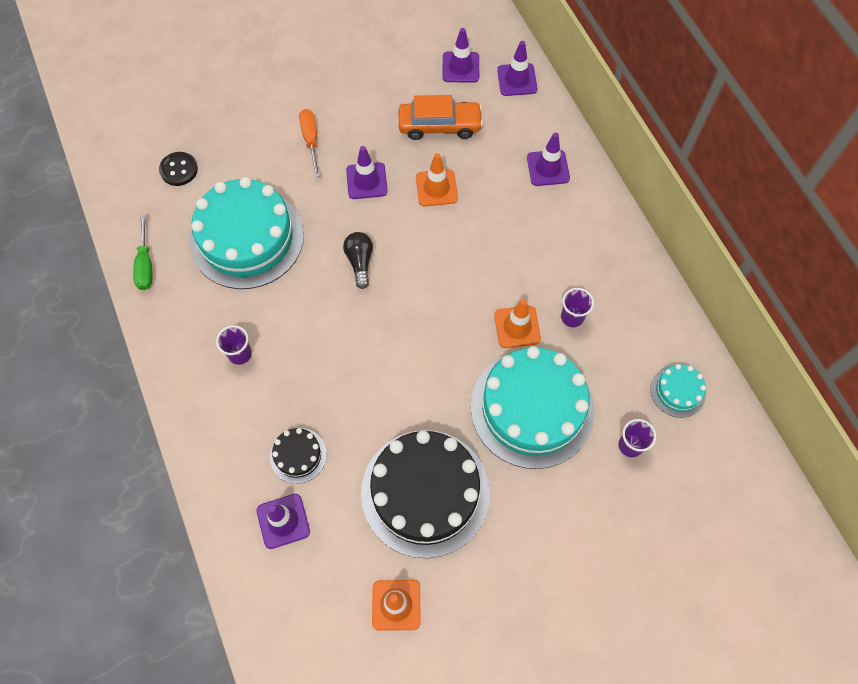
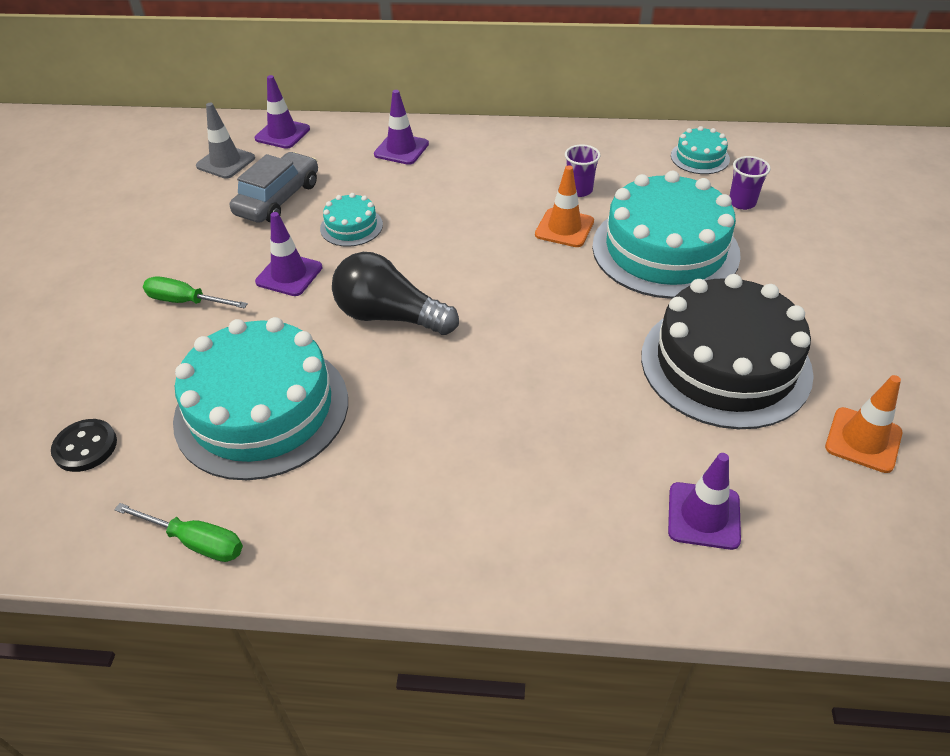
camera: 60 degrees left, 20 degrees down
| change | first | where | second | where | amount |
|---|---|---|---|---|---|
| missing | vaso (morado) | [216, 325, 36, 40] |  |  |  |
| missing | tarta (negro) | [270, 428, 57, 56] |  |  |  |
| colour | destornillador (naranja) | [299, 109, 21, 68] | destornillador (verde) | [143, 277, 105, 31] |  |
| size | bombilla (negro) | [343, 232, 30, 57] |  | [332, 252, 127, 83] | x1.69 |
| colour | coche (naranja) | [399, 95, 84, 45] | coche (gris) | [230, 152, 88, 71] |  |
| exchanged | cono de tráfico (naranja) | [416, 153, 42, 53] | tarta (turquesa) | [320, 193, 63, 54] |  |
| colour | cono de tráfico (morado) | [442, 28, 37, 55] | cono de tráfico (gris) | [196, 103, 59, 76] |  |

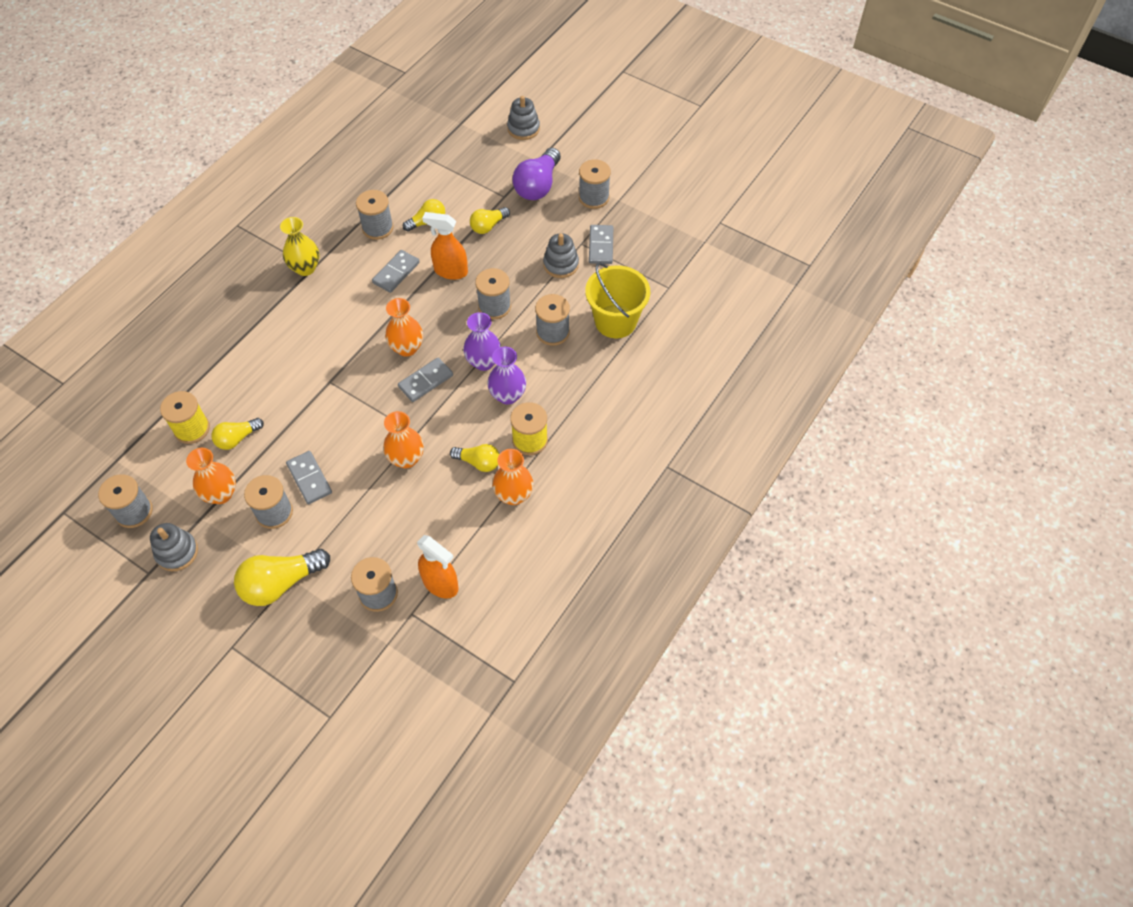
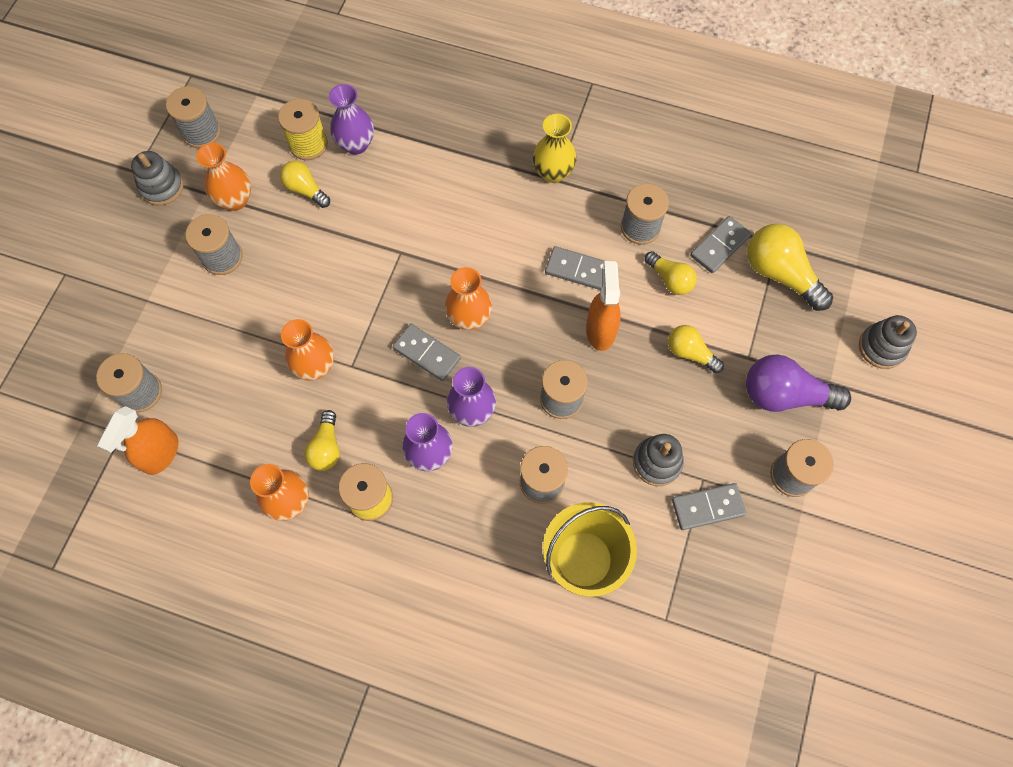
camera: 75 degrees right, 10 degrees up
| change | first | where | second | where | amount |
|---|---|---|---|---|---|
| relocated | bombilla (amarillo) | [234, 549, 96, 57] |  | [747, 224, 86, 87] |  |
| relocated | ficha de dominó (gris) | [286, 451, 46, 53] |  | [690, 216, 61, 57] |  |
| appeared |  |  | florero (morado) | [329, 84, 45, 71] |  |

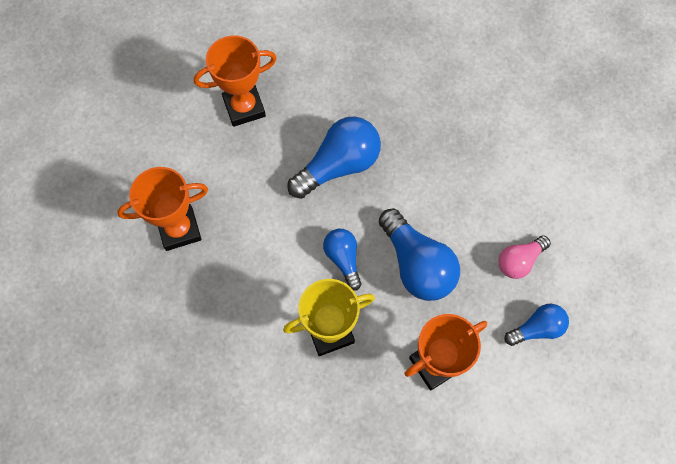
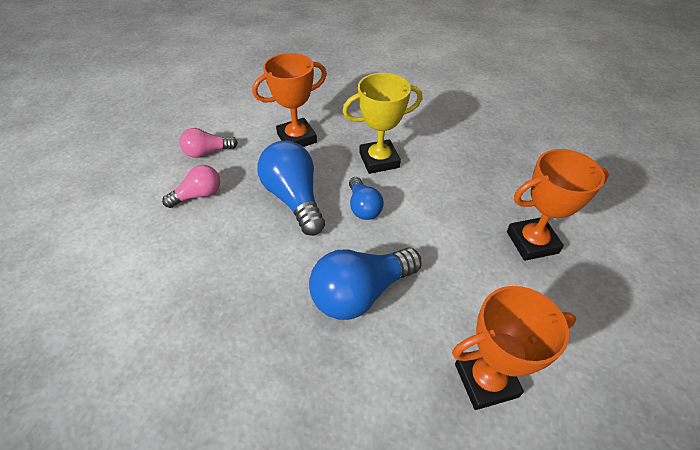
camera: 175 degrees left, 20 degrees down
| change | first | where | second | where | amount |
|---|---|---|---|---|---|
| colour | bombilla (azul) | [505, 304, 64, 42] | bombilla (rosa) | [179, 128, 59, 30] |  |

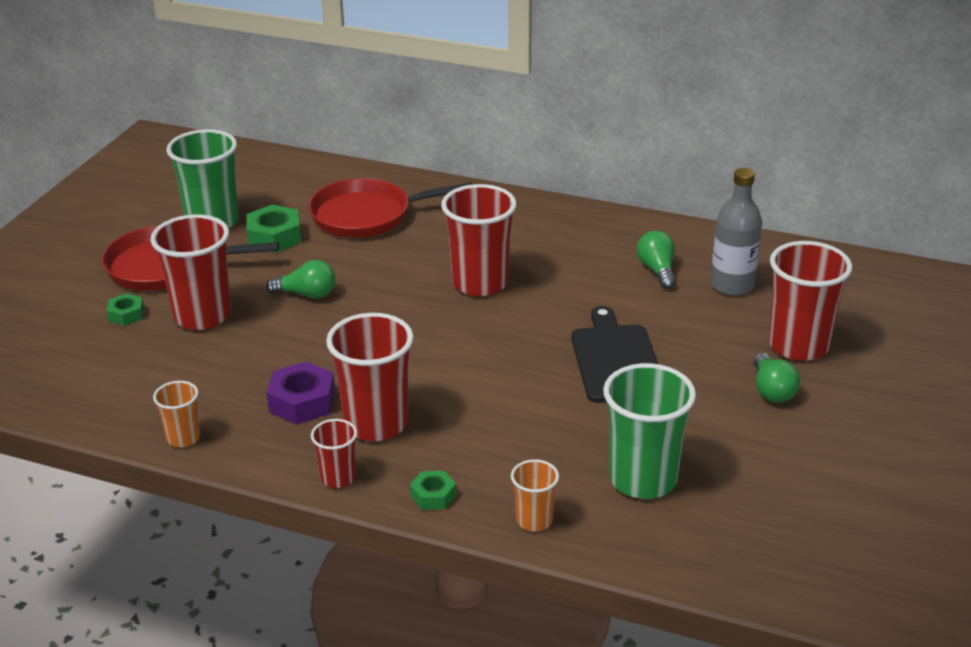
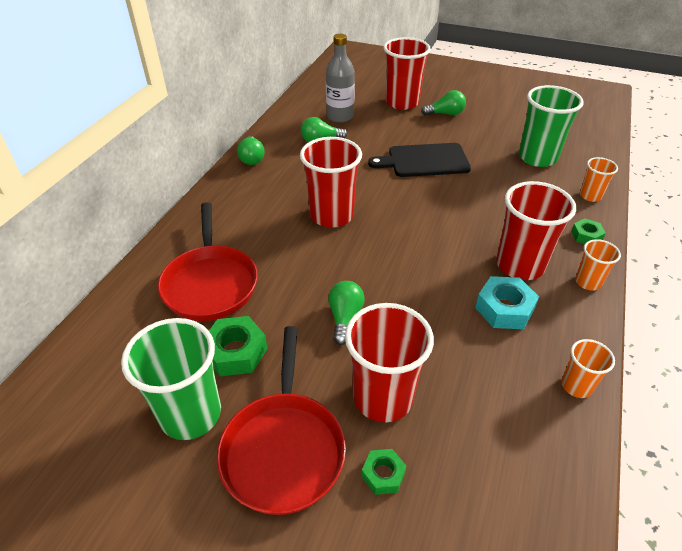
camera: 90 degrees left, 10 degrees up
| change | first | where | second | where | amount |
|---|---|---|---|---|---|
| colour | tuerca (morado) | [267, 362, 68, 63] | tuerca (turquesa) | [475, 276, 64, 53] |  |
| colour | vaso (rojo) | [311, 419, 46, 69] | vaso (naranja) | [575, 239, 46, 52] |  |
| appeared |  |  | bombilla (verde) | [237, 136, 27, 29] |  |

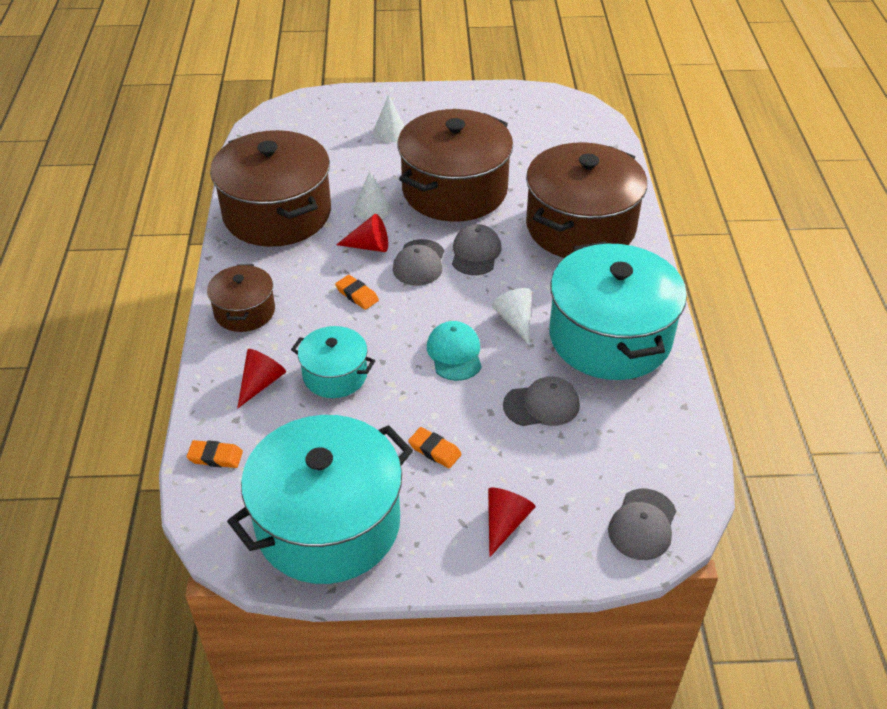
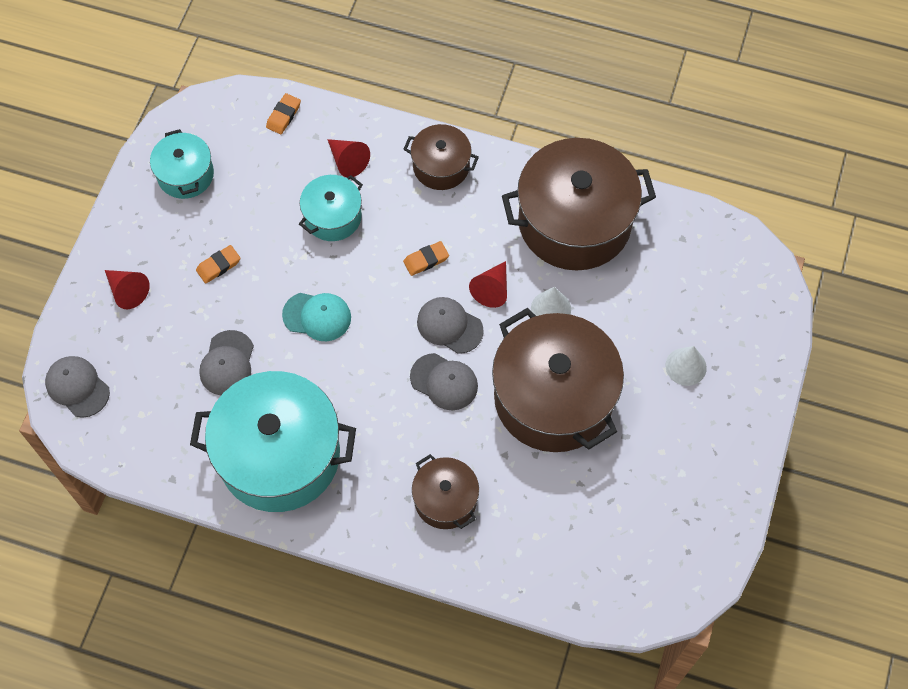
camera: 110 degrees right, 20 degrees up
| change | first | where | second | where | amount |
|---|---|---|---|---|---|
| size | olla (turquesa) | [227, 415, 186, 169] |  | [150, 129, 64, 70] | x0.51 |
| missing | cono (blanco) | [492, 288, 39, 57] |  |  |  |
| size | olla (marrón) | [526, 142, 121, 116] |  | [412, 454, 67, 75] | x0.51 |

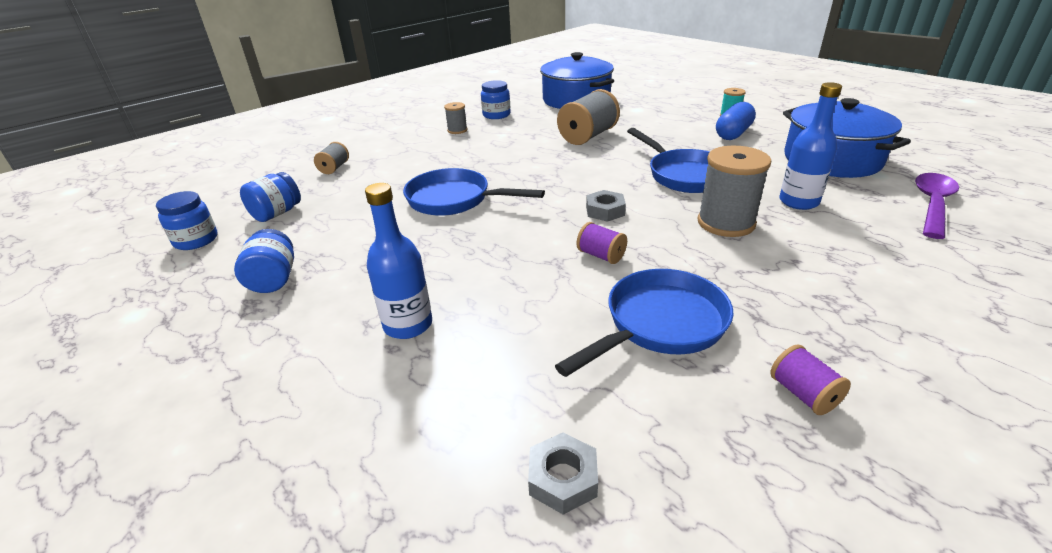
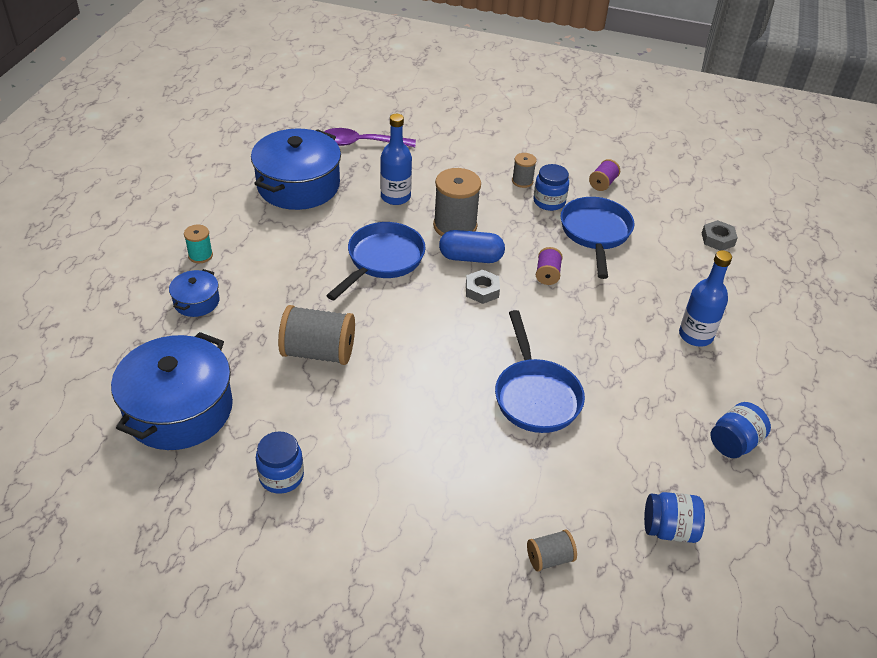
camera: 125 degrees left, 10 degrees up
| change | first | where | second | where | amount |
|---|---|---|---|---|---|
| relocated | tarro (azul) | [156, 191, 61, 59] |  | [533, 164, 36, 47] |  |
| relocated | carrete (gris) | [444, 102, 24, 32] |  | [512, 153, 25, 35] |  |
| spun | sartén (azul) | [555, 269, 178, 108] |  | [561, 197, 73, 82] | 75 degrees clockwise |
| relocated | cápsula (azul) | [716, 102, 40, 38] |  | [439, 230, 66, 33] |  |
| appeared |  |  | olla (azul) | [169, 269, 50, 48] |  |

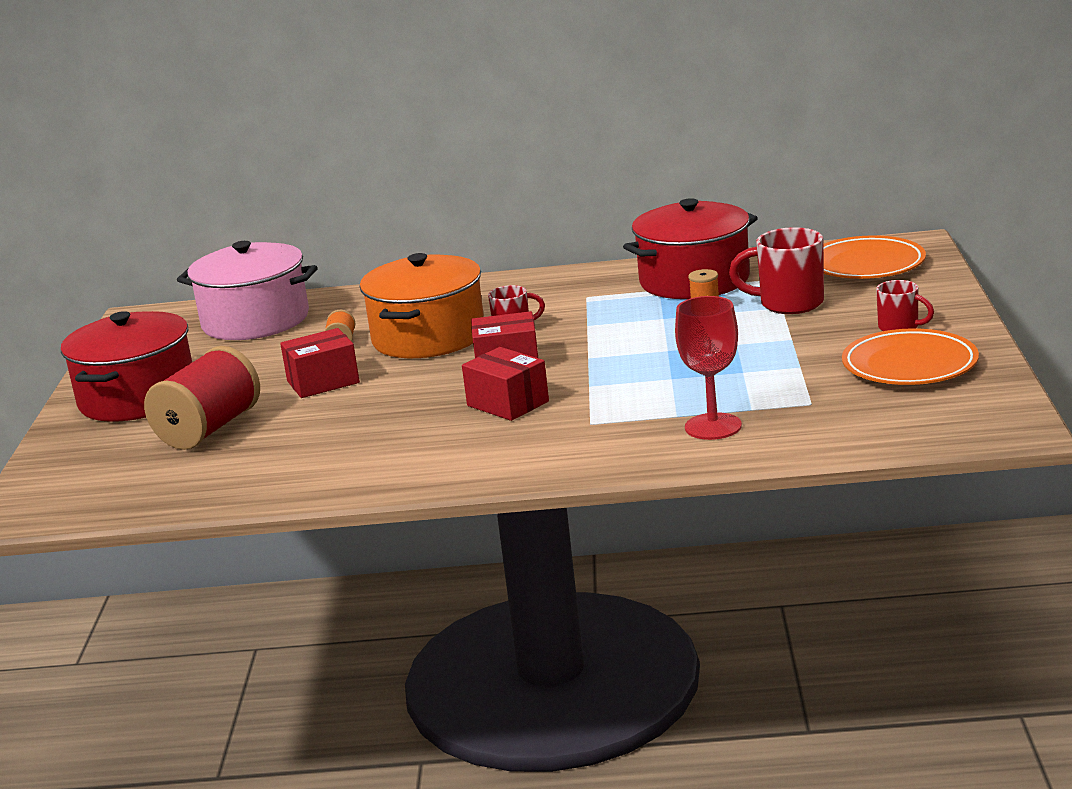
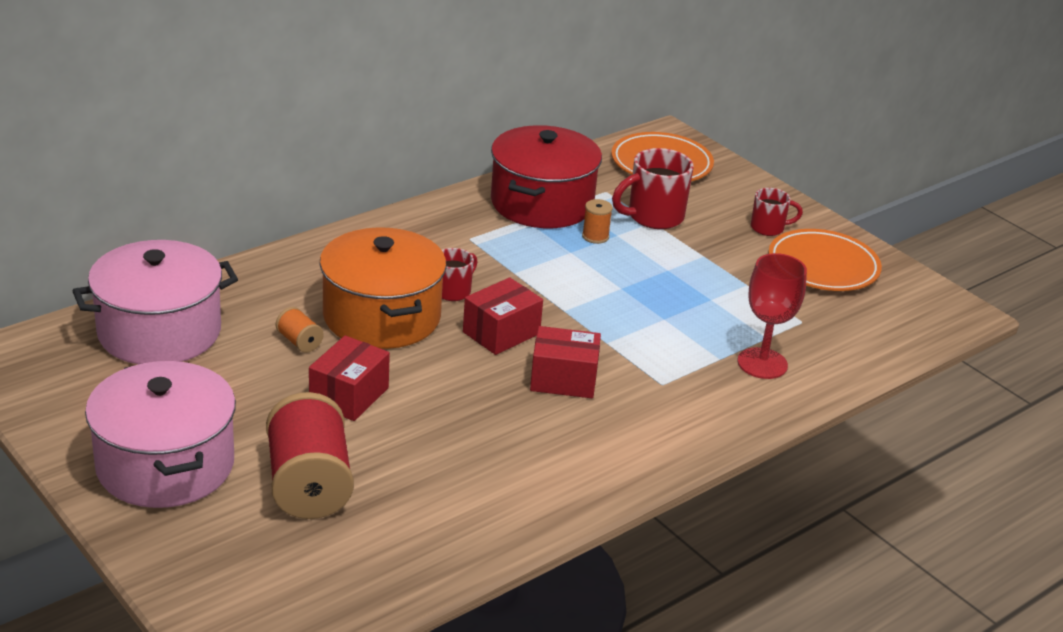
camera: 45 degrees left, 10 degrees up
| change | first | where | second | where | amount |
|---|---|---|---|---|---|
| colour | olla (rojo) | [61, 311, 131, 111] | olla (rosa) | [85, 361, 151, 147] |  |

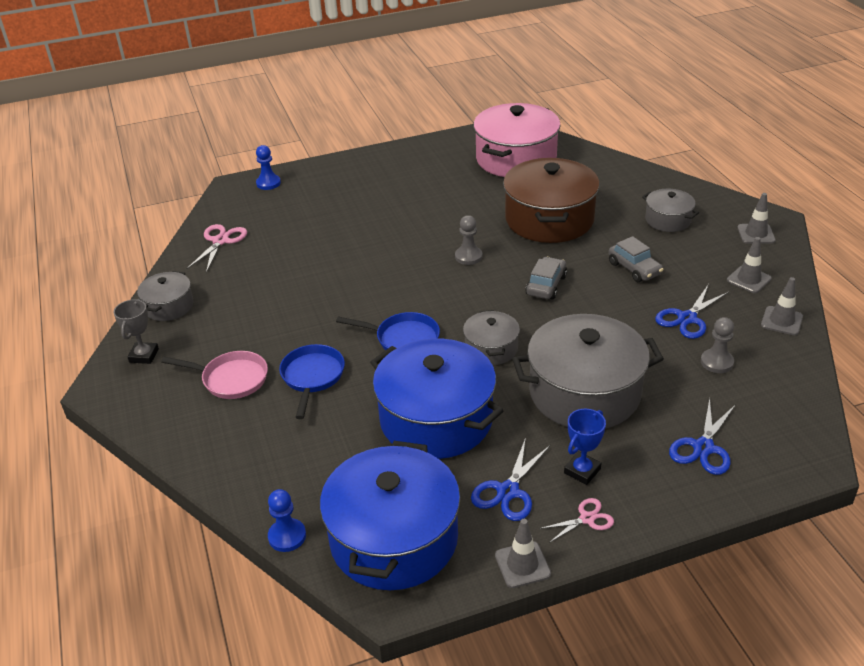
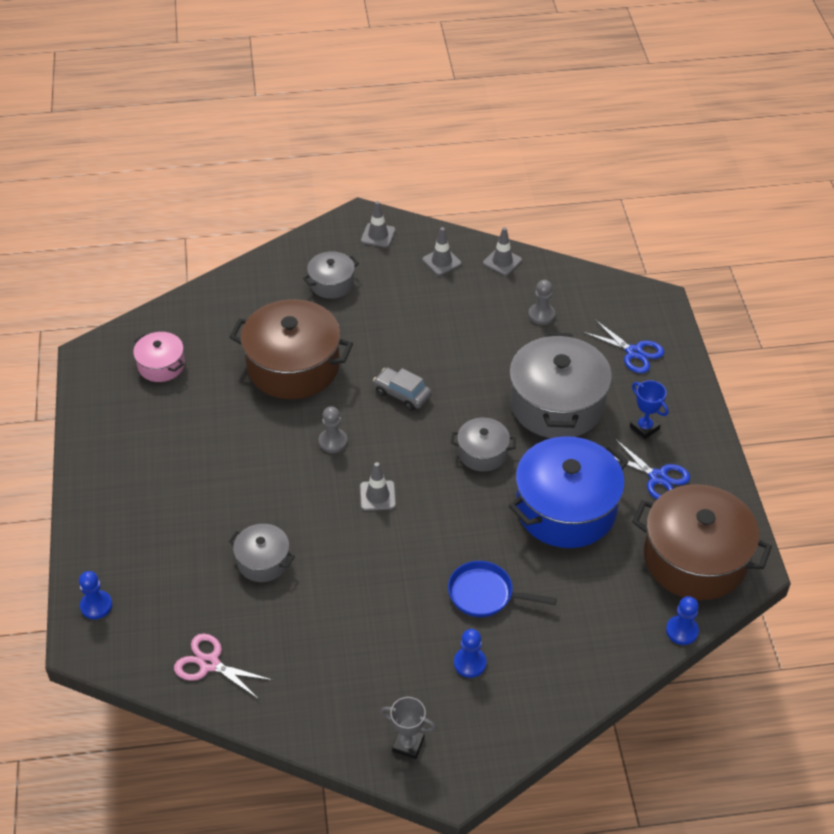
camera: 80 degrees left, 10 degrees up
| change | first | where | second | where | amount |
|---|---|---|---|---|---|
| relocated | olla (gris) | [137, 271, 56, 50] |  | [229, 524, 66, 58] |  |
| exchanged | sartén (rosa) | [161, 351, 107, 48] | peón (azul) | [454, 629, 32, 49] |  |
| colour | olla (azul) | [320, 441, 141, 149] | olla (marrón) | [632, 484, 140, 116] |  |
| missing | sartén (azul) | [336, 312, 104, 38] |  |  |  |
| size | olla (rosa) | [473, 103, 88, 74] |  | [133, 332, 52, 50] | x0.51 |
| relocated | cono de tráfico (gris) | [495, 519, 56, 69] |  | [360, 462, 36, 49] |  |
| missing | tijeras (rosa) | [539, 498, 75, 45] |  |  |  |
| missing | coche (gris) | [608, 236, 56, 46] |  |  |  |
| missing | tijeras (azul) | [655, 284, 74, 55] |  |  |  |

